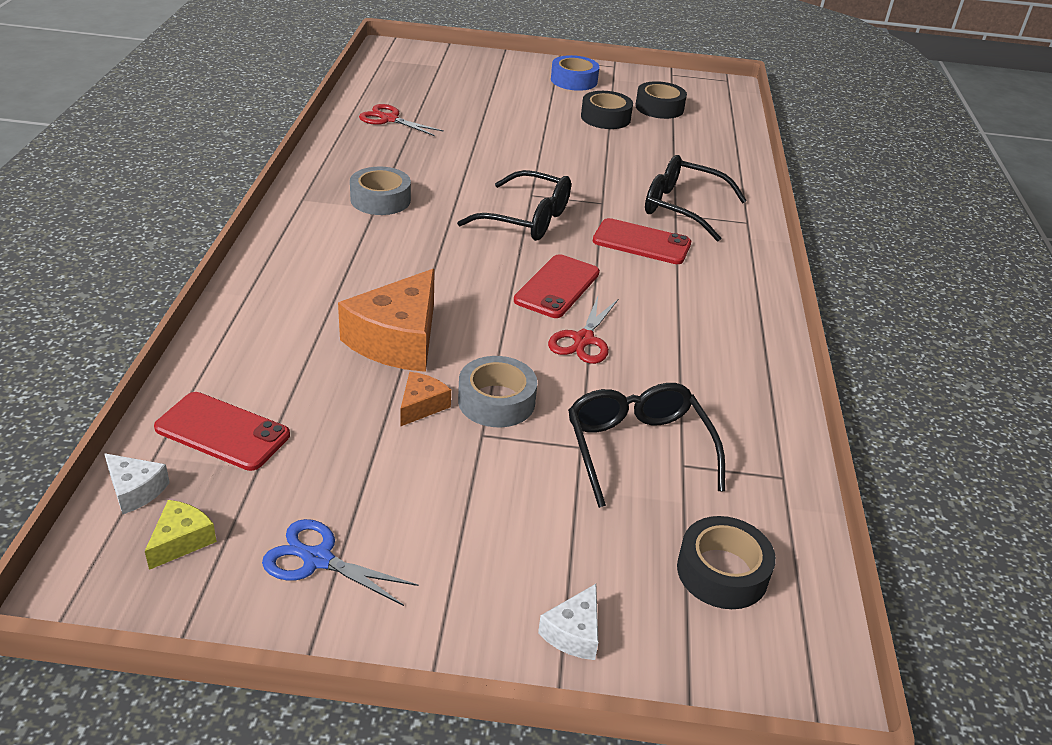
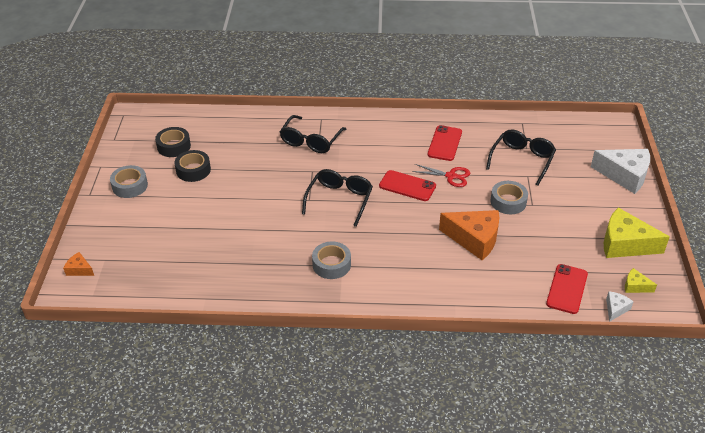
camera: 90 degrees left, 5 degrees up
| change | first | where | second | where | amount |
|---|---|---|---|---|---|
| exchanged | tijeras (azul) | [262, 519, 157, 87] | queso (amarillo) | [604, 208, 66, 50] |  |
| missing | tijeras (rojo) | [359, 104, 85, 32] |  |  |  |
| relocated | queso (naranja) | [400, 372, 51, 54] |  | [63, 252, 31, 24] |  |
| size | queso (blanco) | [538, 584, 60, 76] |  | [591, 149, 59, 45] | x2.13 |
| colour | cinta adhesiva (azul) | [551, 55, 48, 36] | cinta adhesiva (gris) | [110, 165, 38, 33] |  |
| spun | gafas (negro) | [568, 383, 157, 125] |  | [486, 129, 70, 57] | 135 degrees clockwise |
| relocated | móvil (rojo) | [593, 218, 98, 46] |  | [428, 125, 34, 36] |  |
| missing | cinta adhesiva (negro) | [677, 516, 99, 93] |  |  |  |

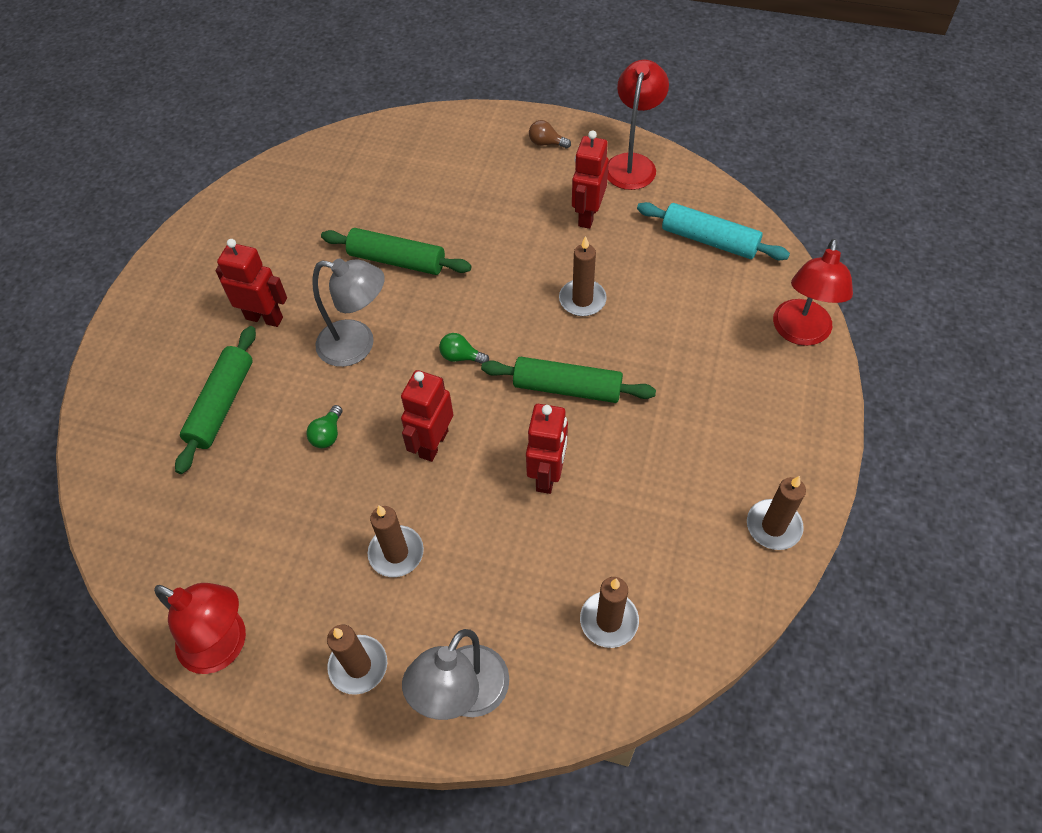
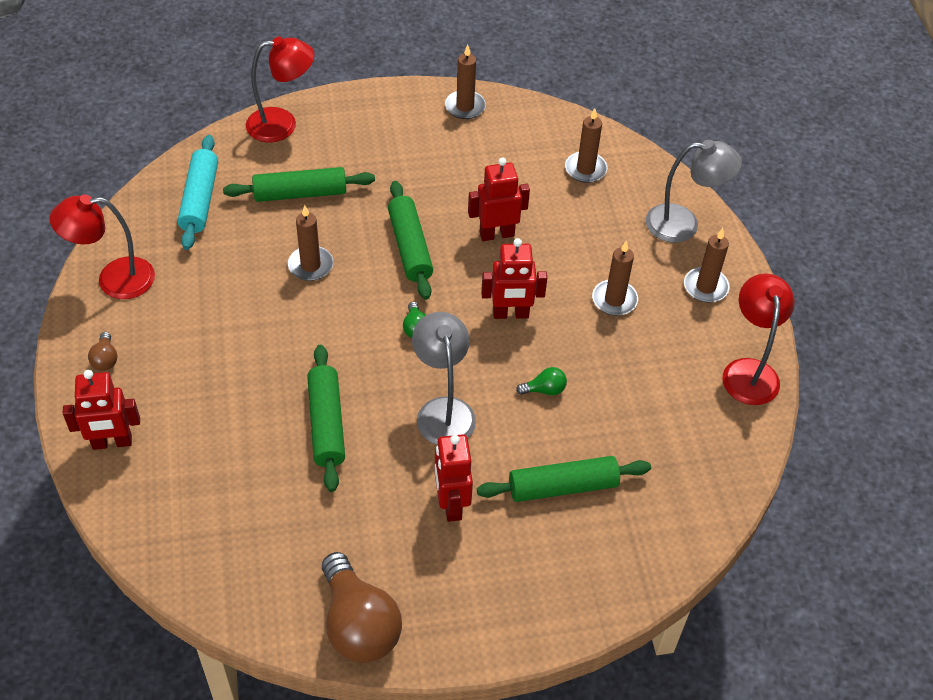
camera: 120 degrees left, 5 degrees down
| change | first | where | second | where | amount |
|---|---|---|---|---|---|
| relocated | robot (rojo) | [572, 130, 37, 99] |  | [63, 370, 77, 80] |  |
| appeared |  |  | rodillo (verde) | [223, 167, 152, 35] |  |
| appeared |  |  | bombilla (marrón) | [322, 552, 80, 111] |  |

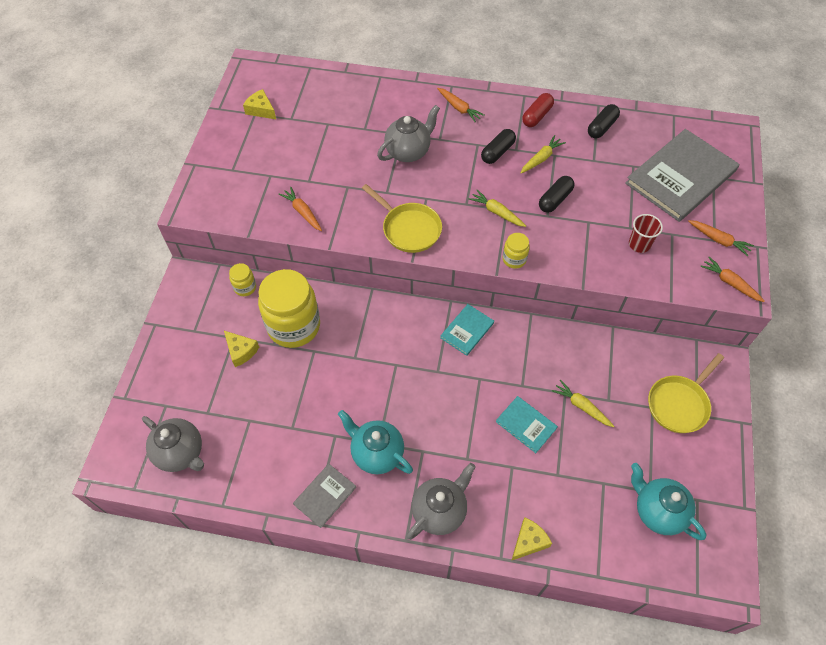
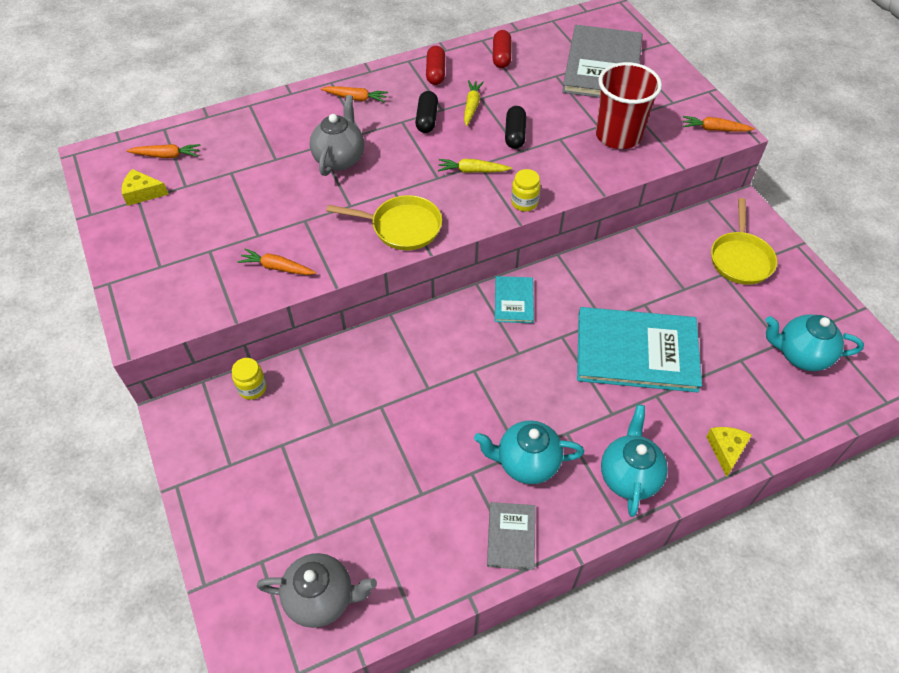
camera: 35 degrees left, 5 degrees down
| change | first | where | second | where | amount |
|---|---|---|---|---|---|
| missing | queso (amarillo) | [224, 331, 35, 36] |  |  |  |
| missing | tarro (amarillo) | [258, 269, 62, 79] |  |  |  |
| colour | tetera (gris) | [407, 463, 69, 77] | tetera (turquesa) | [601, 404, 67, 113] |  |
| size | libro (turquesa) | [496, 396, 62, 57] |  | [577, 307, 125, 85] | x2.09 |
| missing | zanahoria (amarillo) | [552, 380, 62, 47] |  |  |  |
| colour | cápsula (negro) | [588, 104, 32, 35] | cápsula (rojo) | [493, 30, 18, 38] |  |
| size | vaso (rojo) | [629, 214, 34, 39] |  | [596, 62, 66, 87] | x1.95 |
| relocated | zanahoria (naranja) | [688, 220, 66, 36] |  | [126, 144, 75, 14] |  |

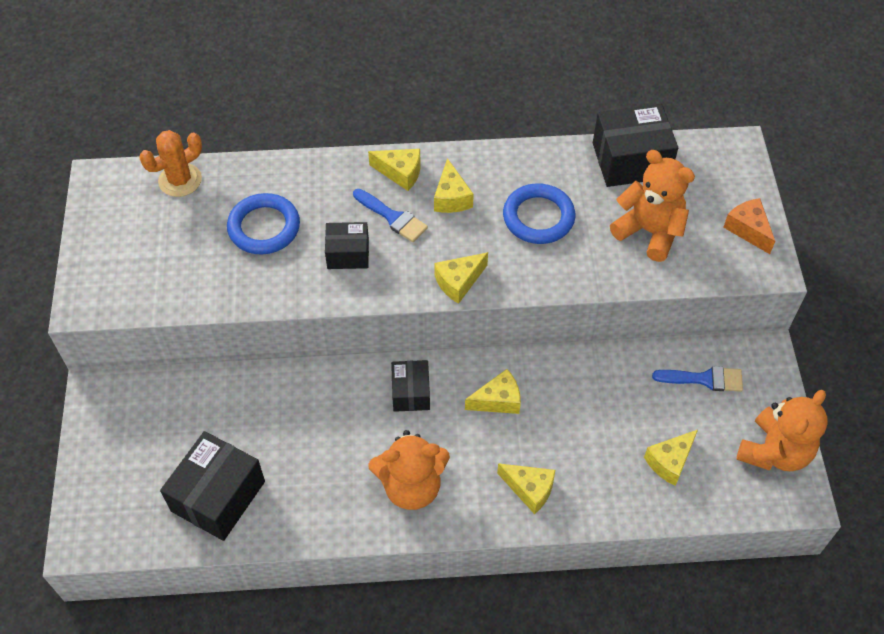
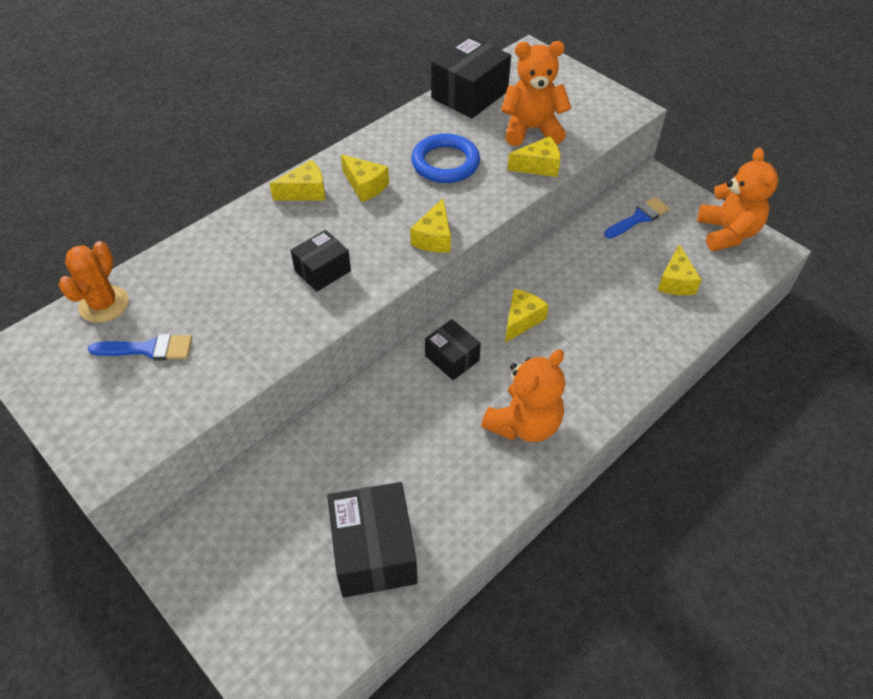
camera: 40 degrees left, 5 degrees down
| change | first | where | second | where | amount |
|---|---|---|---|---|---|
| missing | anillo (azul) | [227, 193, 73, 62] |  |  |  |
| relocated | pincel (azul) | [353, 189, 75, 53] |  | [88, 334, 104, 26] |  |
| relocated | queso (amarillo) | [497, 463, 58, 51] |  | [507, 136, 53, 41] |  |
| missing | queso (naranja) | [723, 198, 52, 56] |  |  |  |

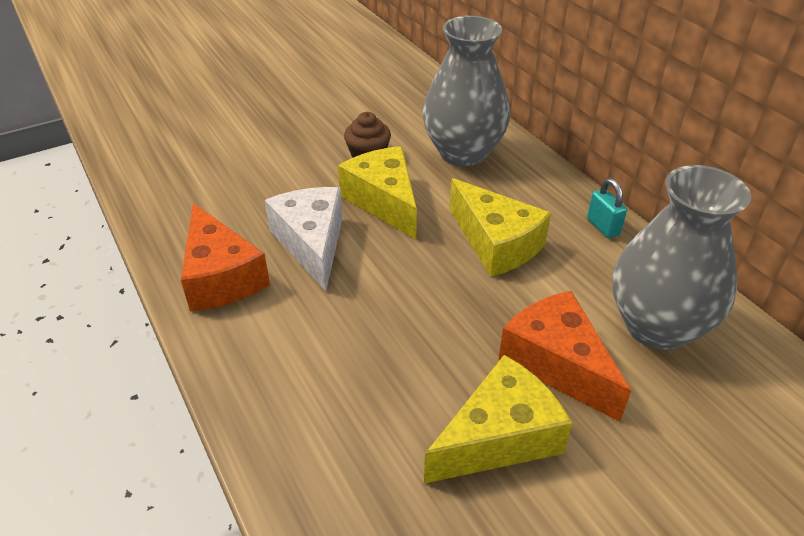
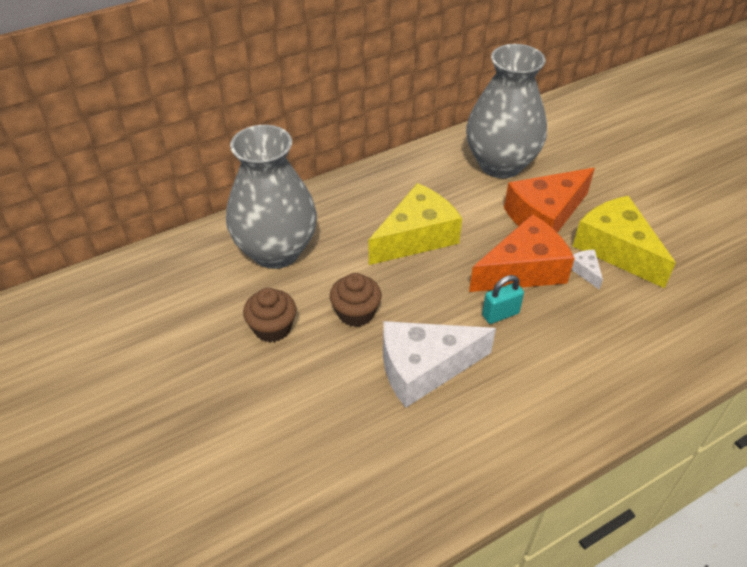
camera: 90 degrees left, 5 degrees up
| change | first | where | second | where | amount |
|---|---|---|---|---|---|
| relocated | queso (naranja) | [181, 203, 89, 109] |  | [469, 214, 106, 78] |  |
| exchanged | queso (amarillo) | [338, 146, 79, 93] | magdalena (marrón) | [330, 273, 52, 54] |  |
| relocated | candado (turquesa) | [587, 178, 40, 60] |  | [482, 275, 42, 49] |  |
| appeared |  |  | queso (blanco) | [571, 250, 32, 40] |  |

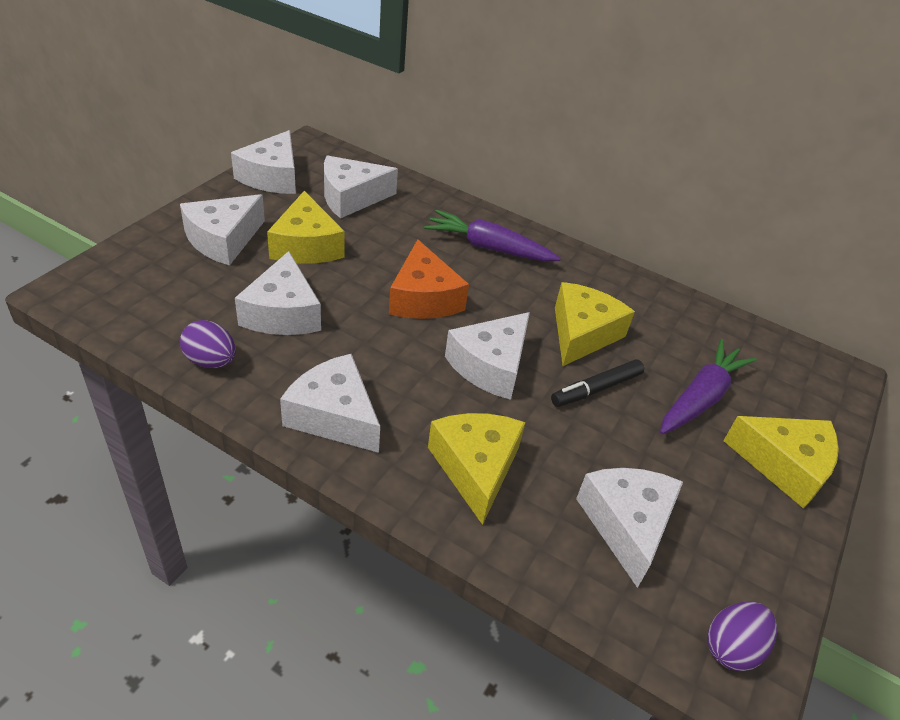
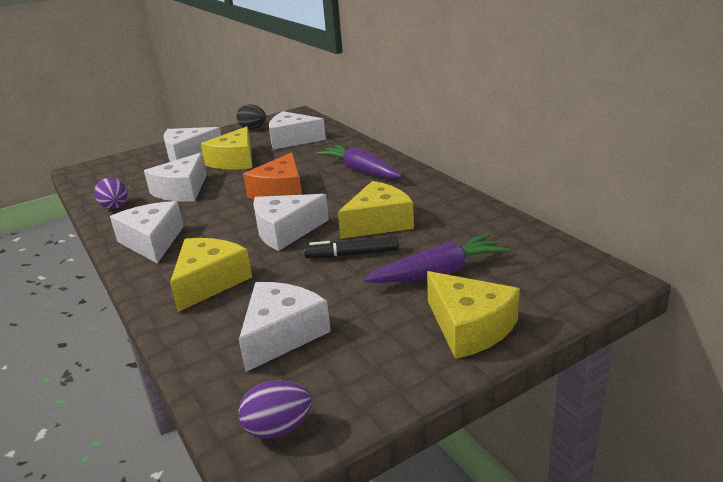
camera: 35 degrees right, 15 degrees down
| change | first | where | second | where | amount |
|---|---|---|---|---|---|
| exchanged | queso (blanco) | [231, 130, 65, 64] | huevo (negro) | [236, 105, 30, 24] |  |

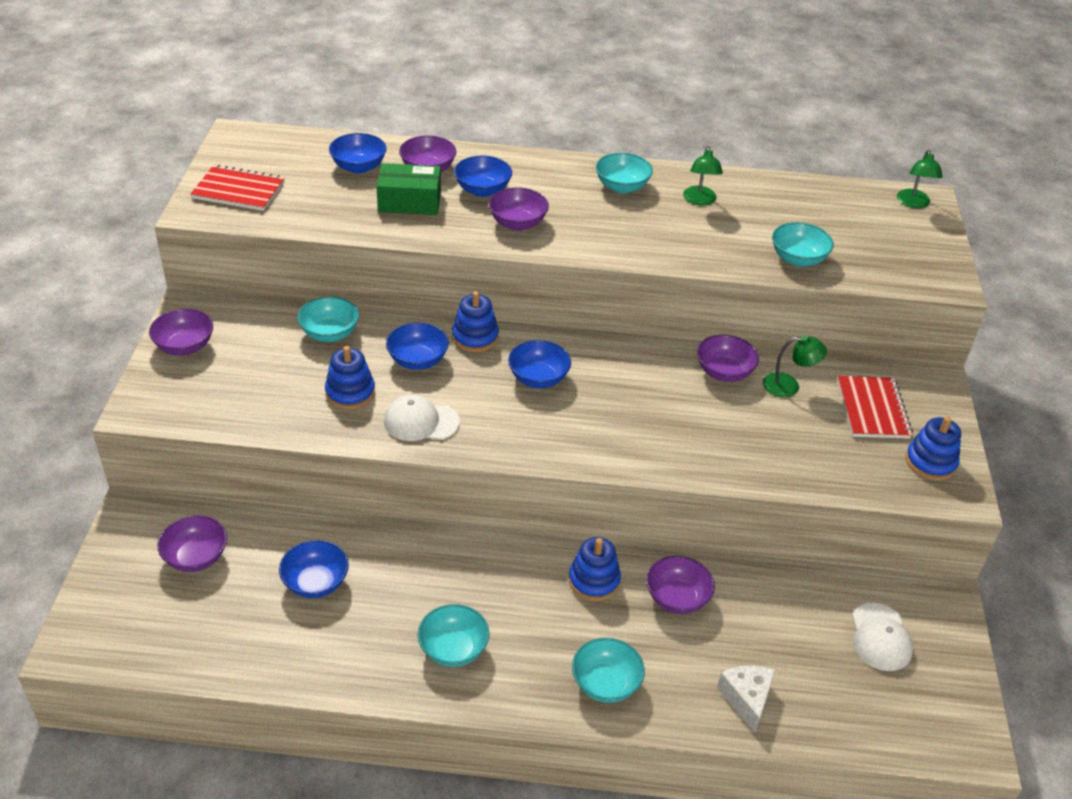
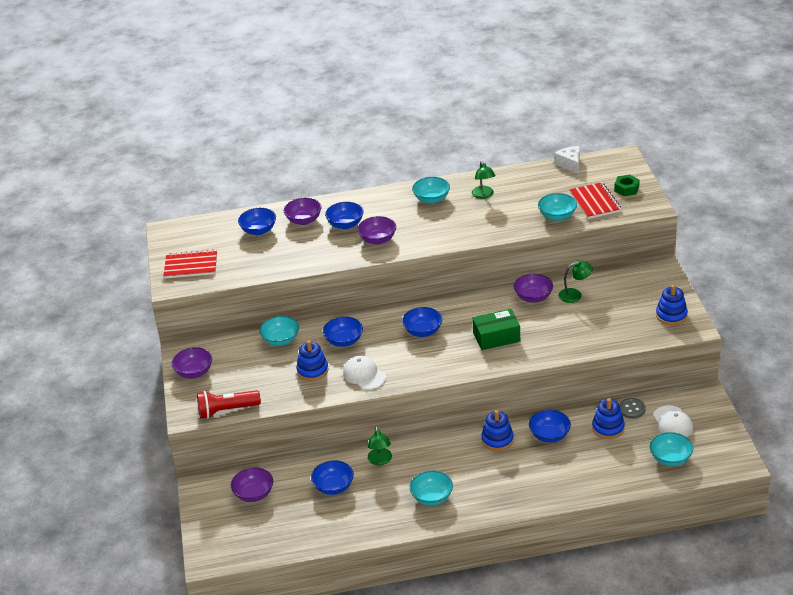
camera: 10 degrees left, 5 degrees down
| change | first | where | second | where | amount |
|---|---|---|---|---|---|
| relocated | caja (verde) | [377, 163, 64, 52] |  | [472, 309, 48, 41] |  |
| spun | gorra (blanco) | [384, 395, 76, 46] |  | [343, 356, 43, 34] | 60 degrees clockwise |
| relocated | juguete apilable (azul) | [452, 291, 47, 61] |  | [592, 398, 33, 41] |  |
| relocated | cuenco (turquesa) | [572, 638, 73, 65] |  | [650, 432, 43, 34] |  |
| colour | cuenco (morado) | [646, 556, 69, 58] | cuenco (azul) | [529, 410, 42, 33] |  |
| relocated | queso (blanco) | [717, 666, 59, 67] |  | [554, 146, 26, 28] |  |
| relocated | cuaderno (rojo) | [837, 376, 76, 63] |  | [570, 182, 51, 37] |  |
| relocated | lámpara (verde) | [897, 150, 46, 59] |  | [368, 426, 24, 39] |  |
| appeared |  |  | lámpara de mano (rojo) | [197, 390, 64, 29] |  |
| appeared |  |  | tuerca (verde) | [614, 175, 26, 21] |  |
| appeared |  |  | botón (gris) | [619, 398, 27, 21] |  |

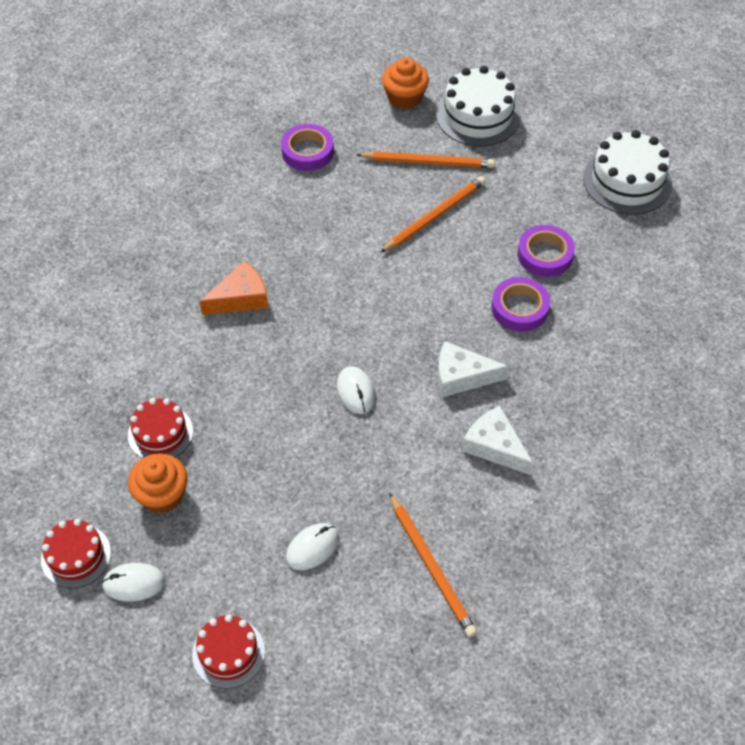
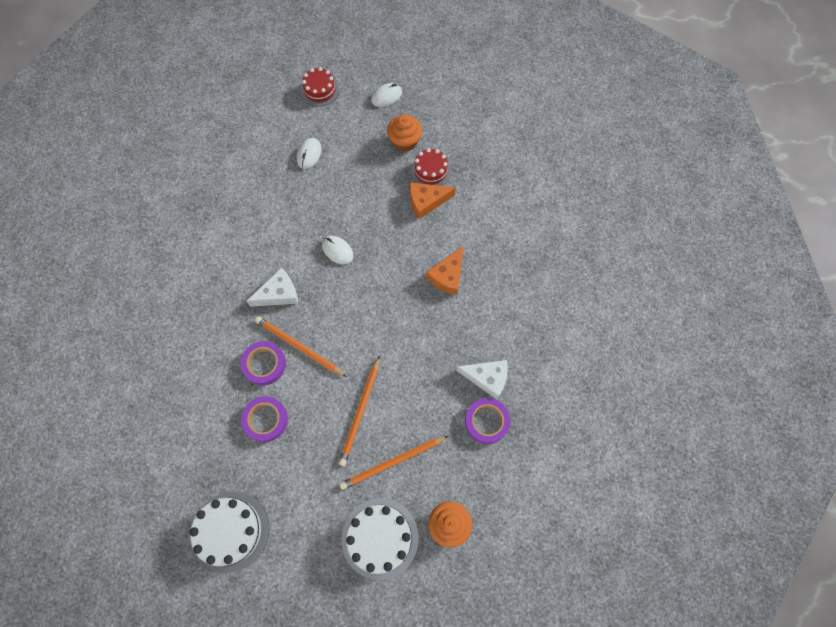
camera: 150 degrees right, 15 degrees up
| change | first | where | second | where | amount |
|---|---|---|---|---|---|
| missing | tarta (rojo) | [41, 519, 70, 69] |  |  |  |
| relocated | lápiz (naranja) | [389, 493, 88, 144] |  | [255, 316, 92, 61] |  |
| relocated | queso (blanco) | [462, 406, 71, 69] |  | [456, 360, 52, 40] |  |
| appeared |  |  | queso (naranja) | [410, 182, 46, 37] |  |

